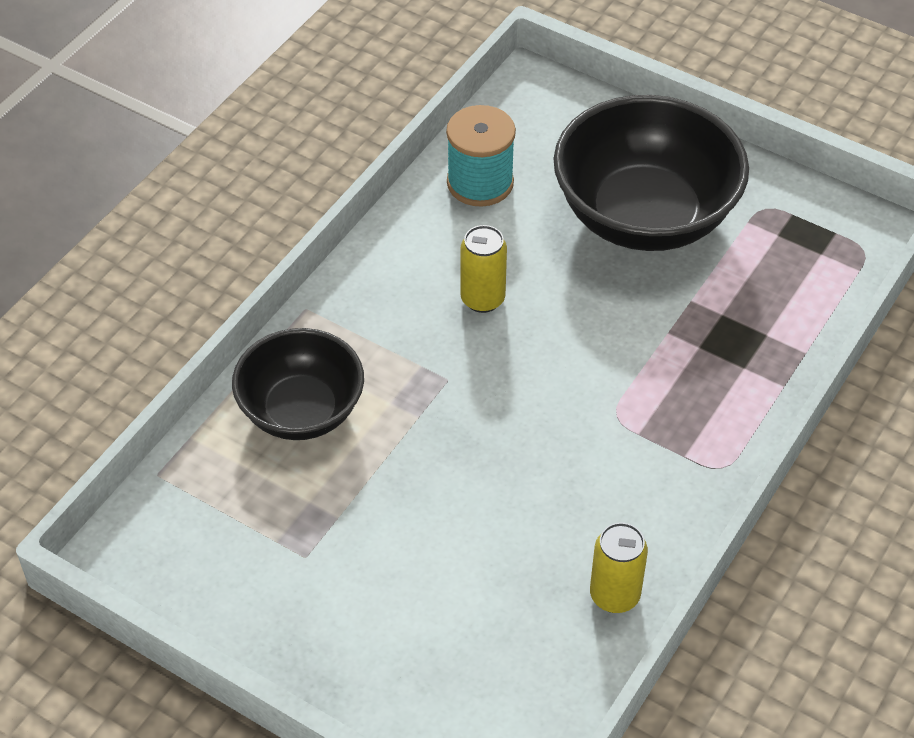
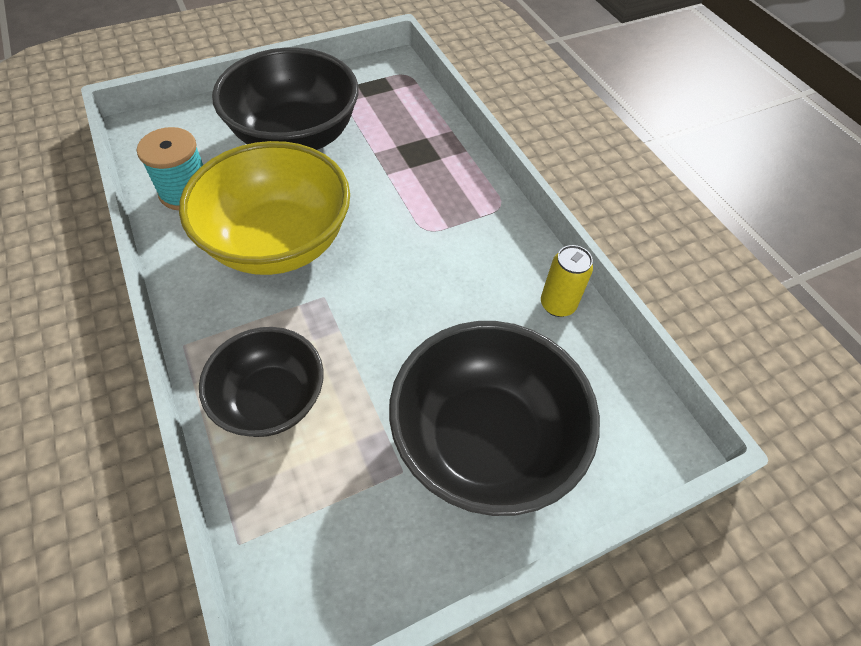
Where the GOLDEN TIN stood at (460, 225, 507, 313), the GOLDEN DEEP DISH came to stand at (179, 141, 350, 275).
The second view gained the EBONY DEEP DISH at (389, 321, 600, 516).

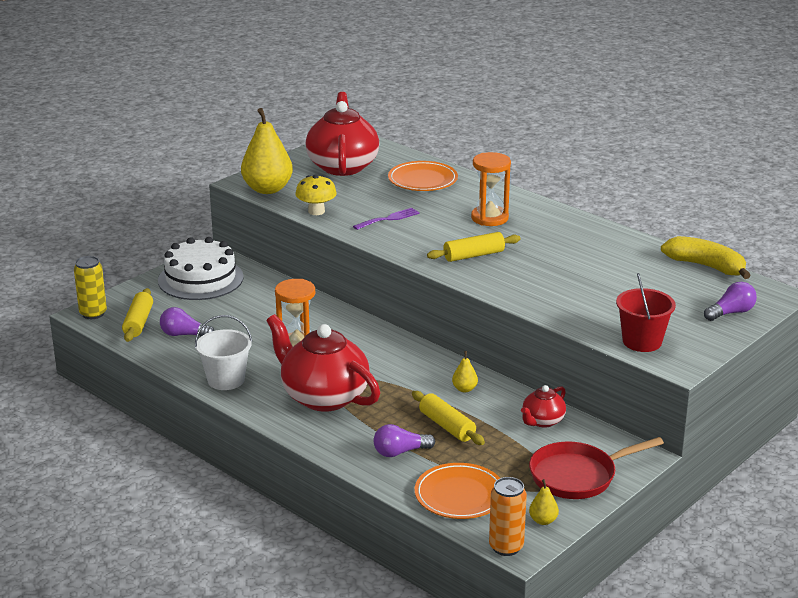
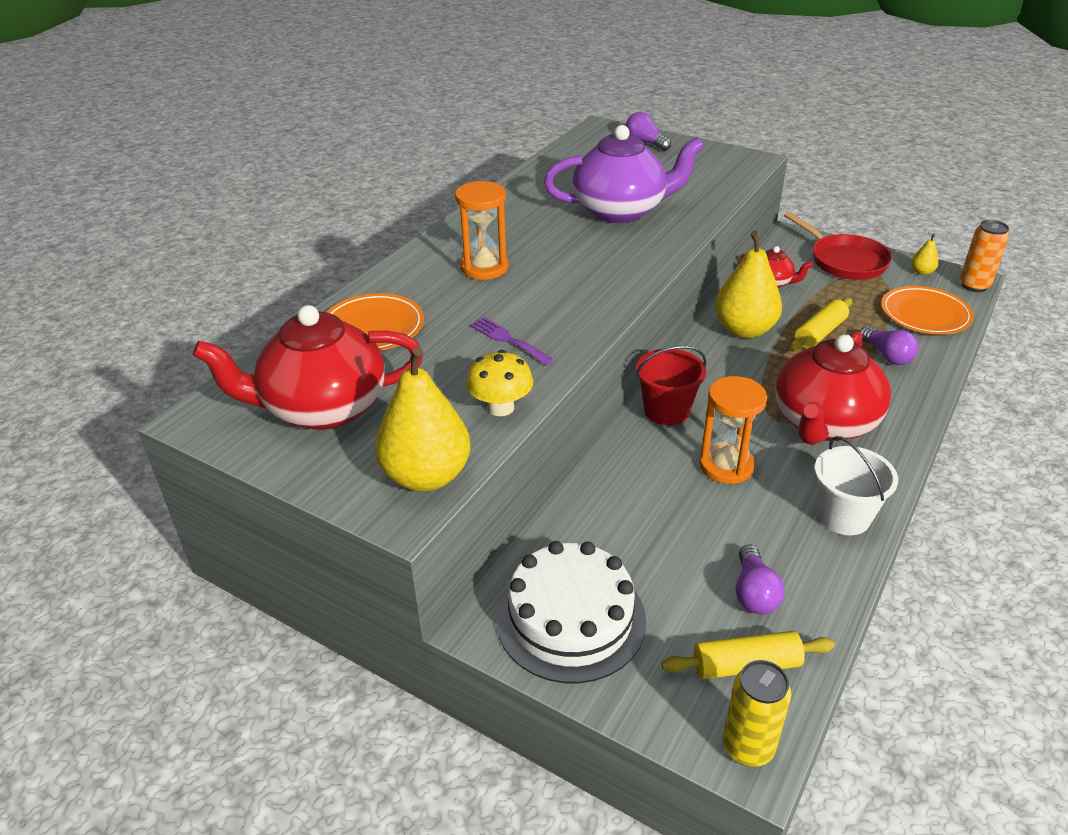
The second view lost the GOLDEN PASTRY ROLLER at (427, 232, 521, 262).
The second view lost the GOLDEN TOY BANANA at (661, 236, 751, 279).
The RED PAIL ended up elsewhere, having gone from (616, 273, 676, 352) to (636, 346, 706, 425).
The size of the GOLDEN PEAR at (452, 351, 478, 392) changed by a factor of 2.31.
The second view gained the VIOLET CHINA TEAPOT at (544, 125, 704, 223).

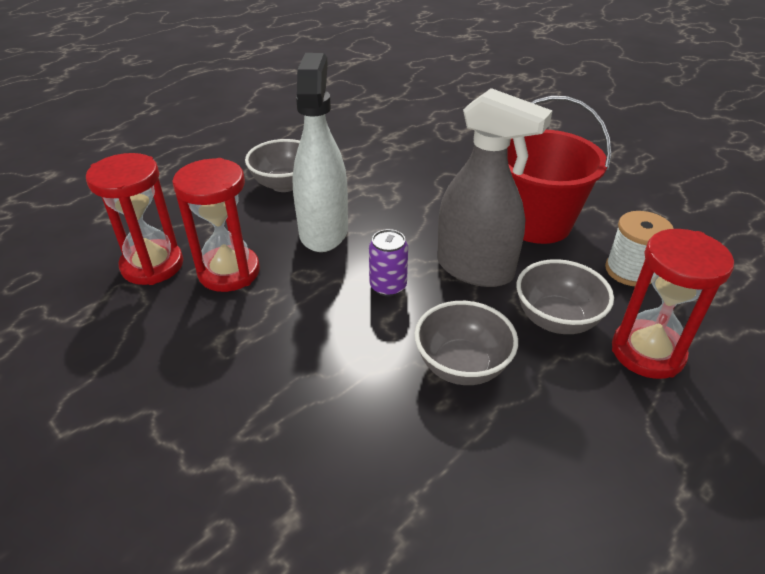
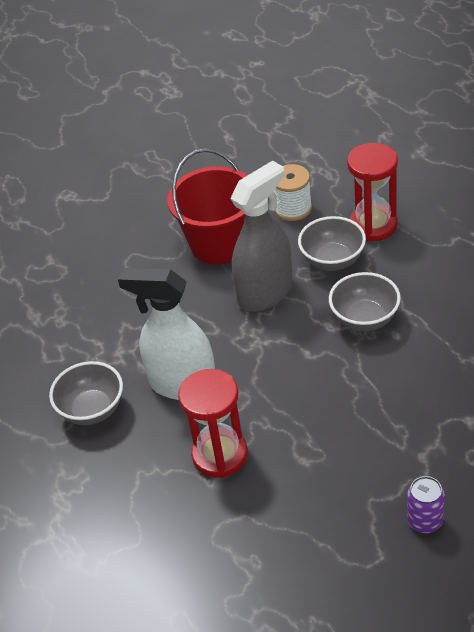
The second view lost the RED SAND TIMER at (86, 153, 183, 285).
The VIOLET TIN ended up elsewhere, having gone from (369, 229, 408, 296) to (407, 476, 445, 533).

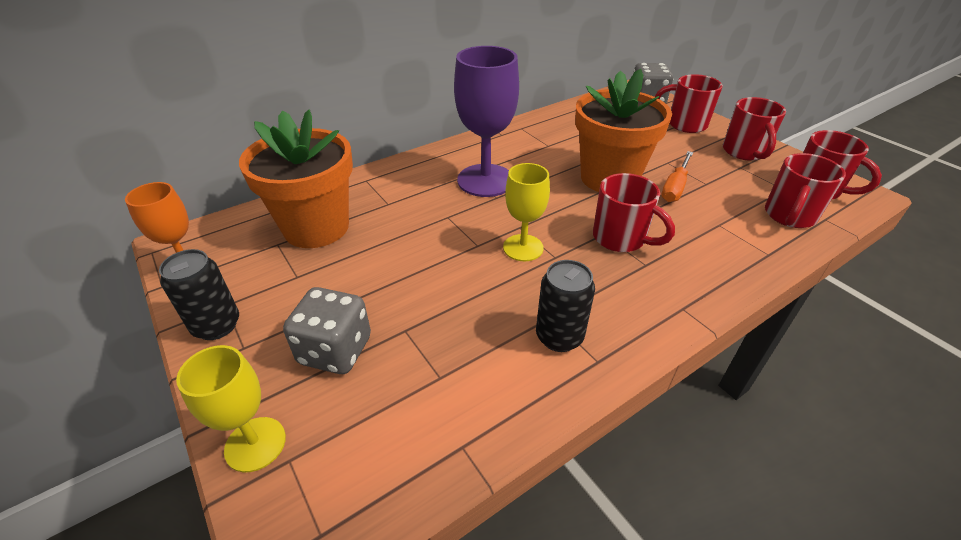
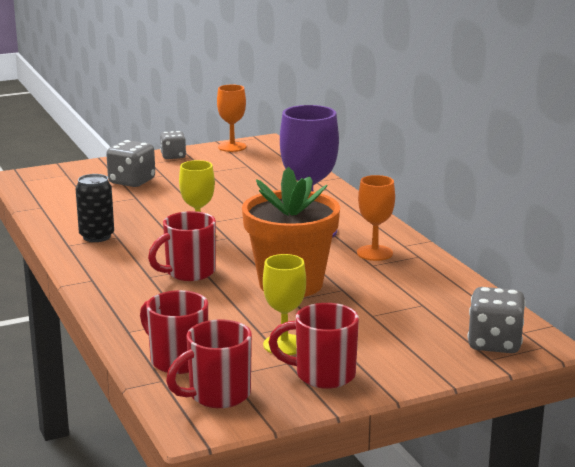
The second view lost the RED MUG at (655, 74, 723, 133).
The second view lost the ORANGE POTTED PLANT at (239, 110, 353, 248).
The second view lost the ORANGE HAND SCREWDRIVER at (661, 151, 693, 202).
Where the EBONY TIN stood at (159, 249, 239, 340), the GRAY DIE came to stand at (160, 131, 186, 159).
The GOLDEN WINE GLASS ended up elsewhere, having gone from (176, 345, 286, 472) to (263, 254, 306, 355).
The second view gained the ORANGE WINE GLASS at (357, 175, 395, 261).

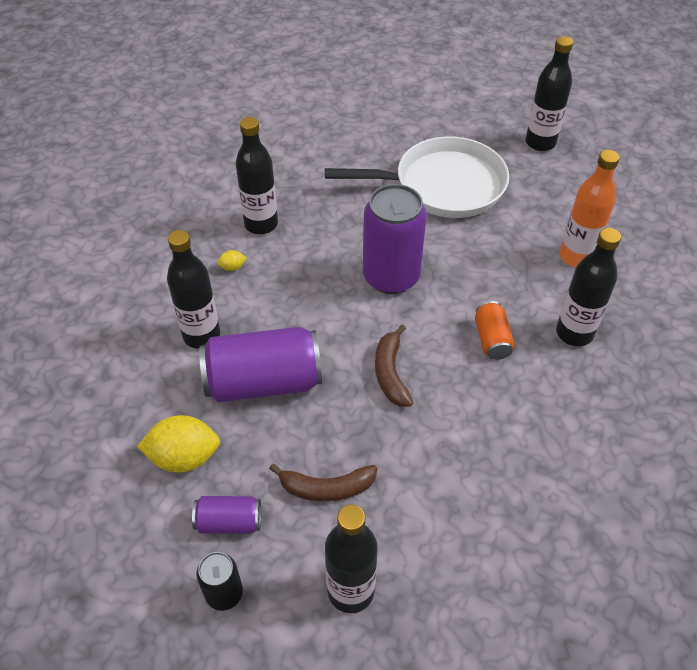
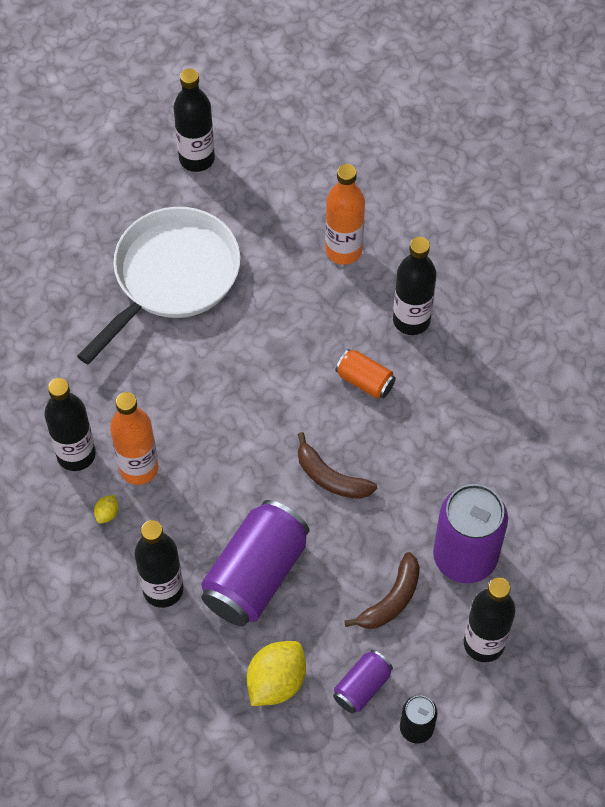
The VIOLET TIN ended up elsewhere, having gone from (363, 184, 427, 294) to (433, 484, 508, 583).
The second view gained the ORANGE FLASK at (110, 392, 159, 485).

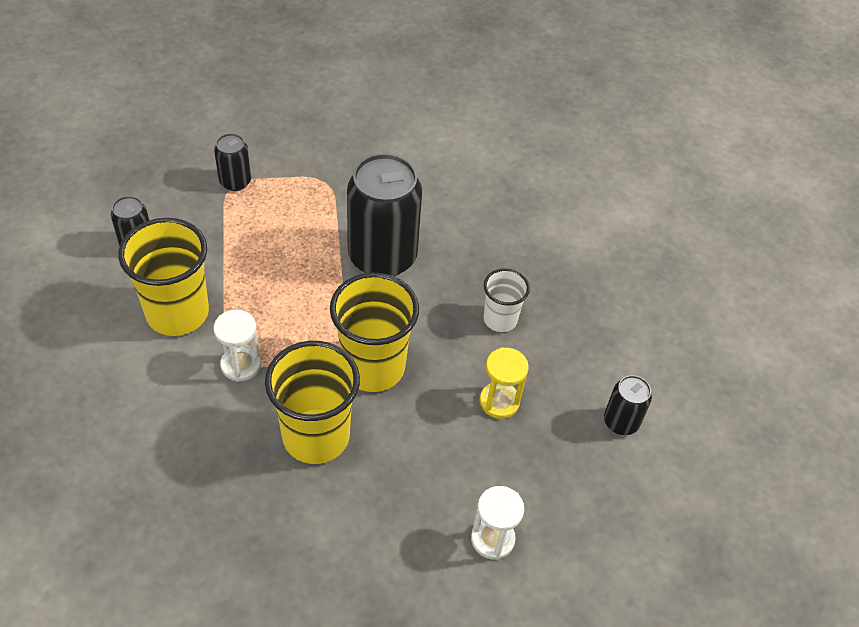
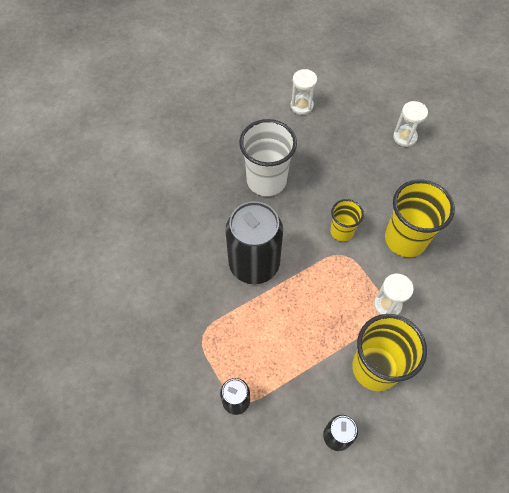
The size of the SNOW-WHITE BEAKER at (483, 268, 530, 332) changed by a factor of 1.78.
The size of the GOLDEN BEAKER at (330, 273, 419, 392) changed by a factor of 0.56.
The second view lost the GOLDEN SAND TIMER at (480, 347, 529, 419).
Where the EBONY TIN stood at (604, 375, 652, 435), the SNOW-WHITE SAND TIMER came to stand at (290, 69, 317, 115).

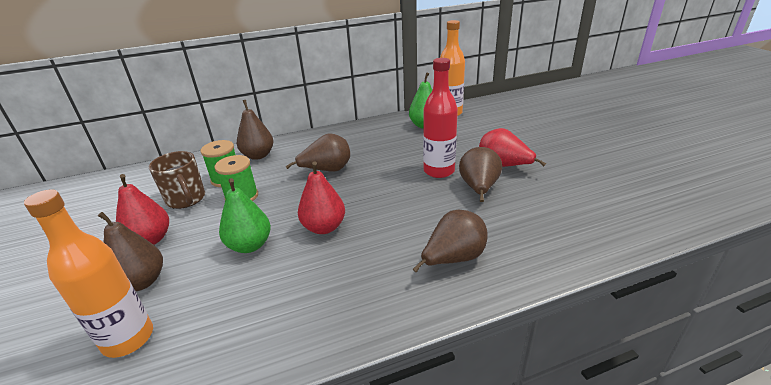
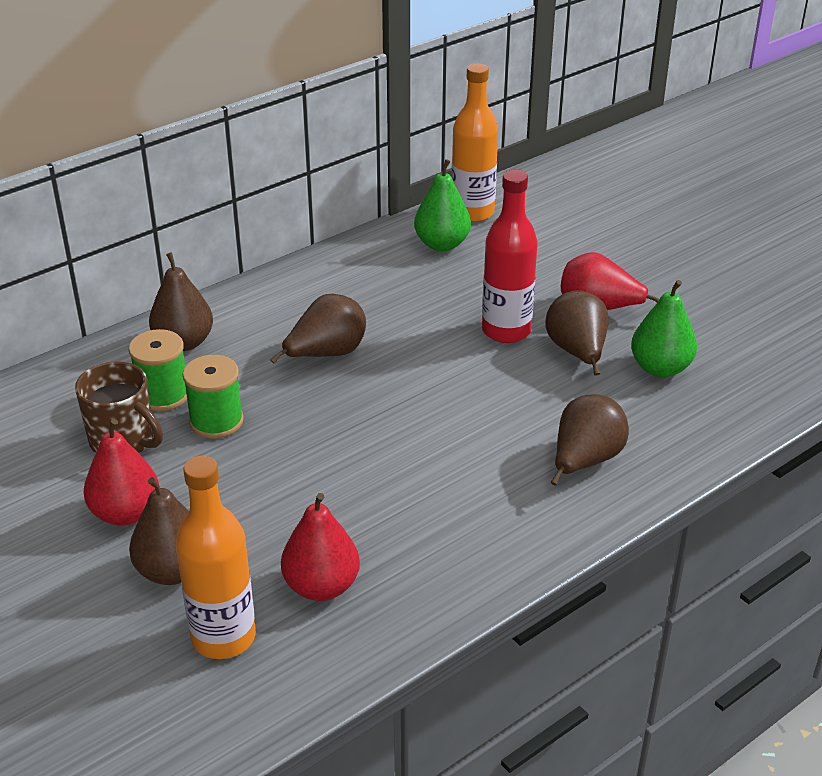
The RED PEAR ended up elsewhere, having gone from (298, 161, 345, 234) to (281, 493, 360, 601).
The GREEN PEAR ended up elsewhere, having gone from (219, 178, 271, 253) to (631, 280, 697, 377).

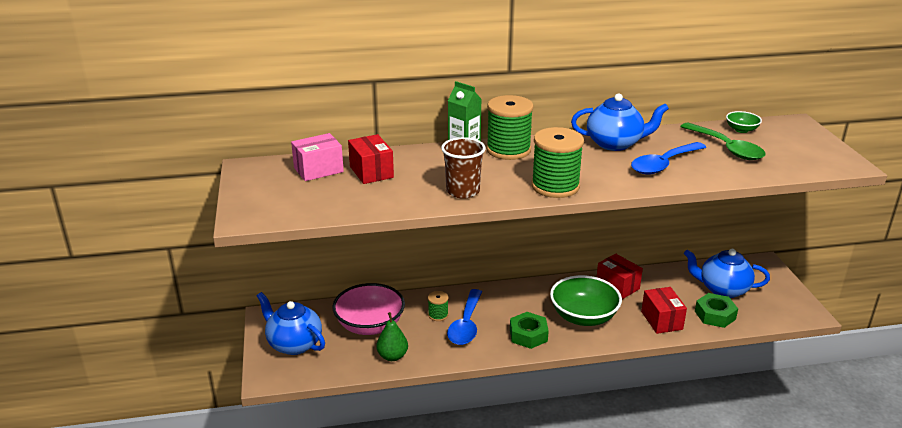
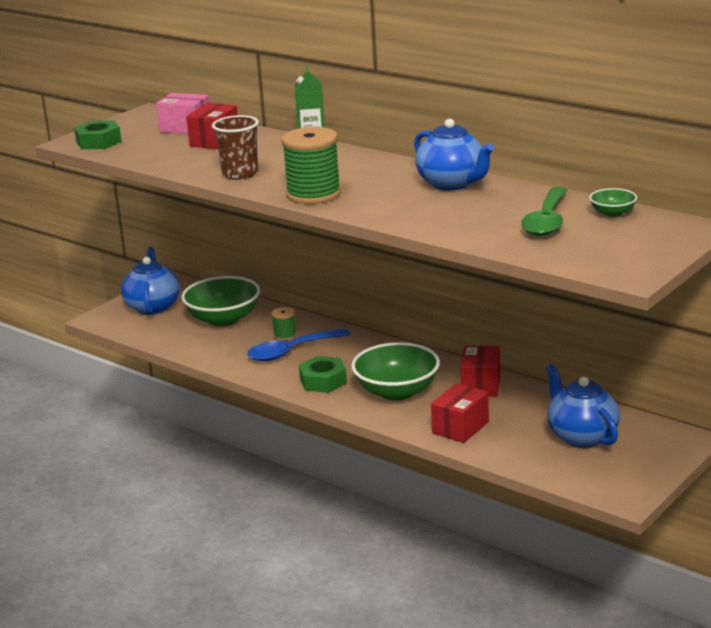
The second view lost the GREEN SPOOL at (486, 95, 534, 160).
The second view lost the COBALT TABLESPOON at (631, 142, 706, 175).
What was the PINK DEEP DISH at (332, 283, 405, 335) turned into the GREEN DEEP DISH at (181, 276, 260, 326).
The GREEN HEX NUT ended up elsewhere, having gone from (695, 293, 738, 328) to (74, 120, 122, 149).
The second view lost the GREEN PEAR at (376, 312, 408, 361).

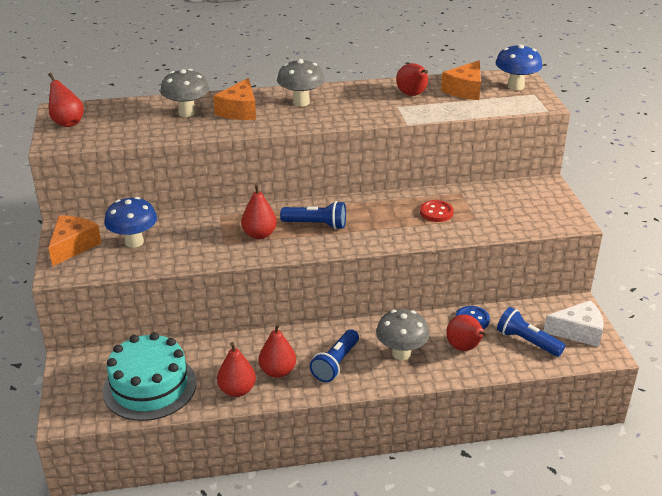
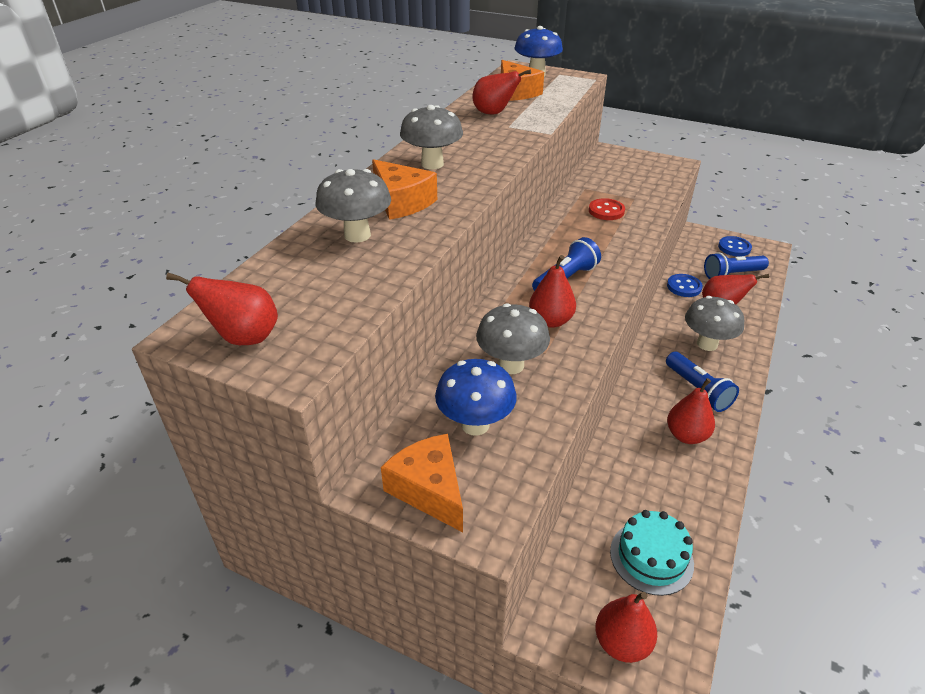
Where the SNOW-WHITE PIECE OF CHEESE stood at (543, 300, 604, 347), the COBALT BUTTON came to stand at (718, 236, 752, 257).
The size of the AQUA GATEAU at (102, 332, 196, 421) changed by a factor of 0.64.
The RED PEAR ended up elsewhere, having gone from (217, 342, 256, 397) to (595, 592, 657, 663).
The second view gained the GRAY MUSHROOM at (476, 303, 550, 374).

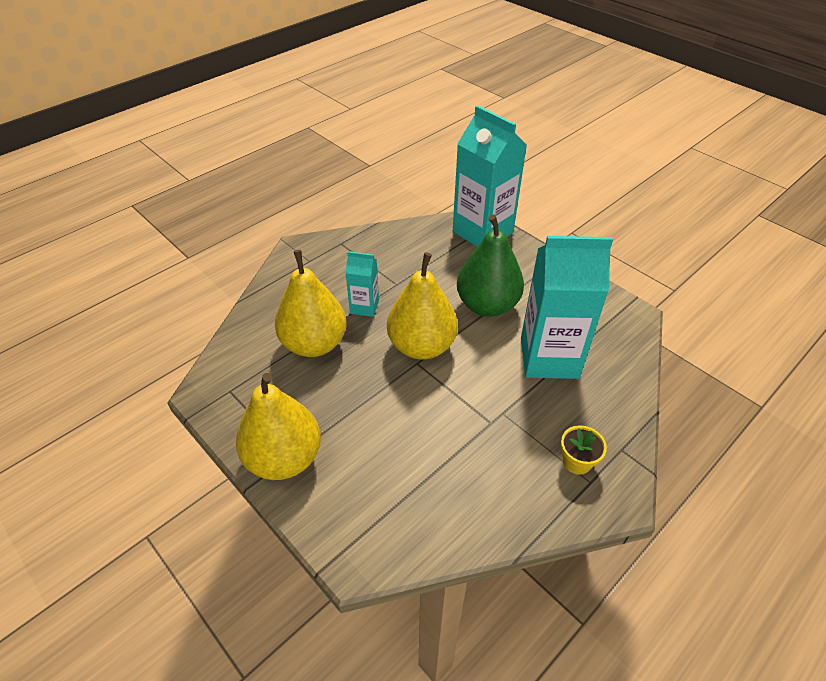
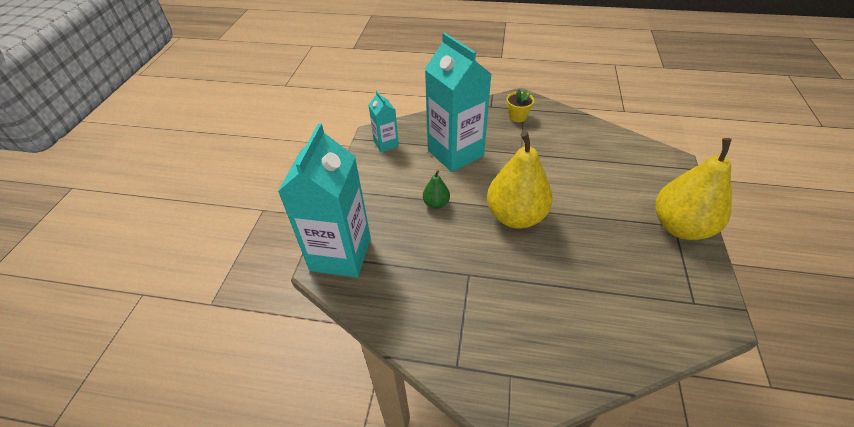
The size of the GREEN PEAR at (457, 214, 524, 317) changed by a factor of 0.45.
The second view lost the GOLDEN PEAR at (275, 250, 347, 357).
The AQUA CARTON ended up elsewhere, having gone from (345, 251, 379, 317) to (369, 91, 399, 152).

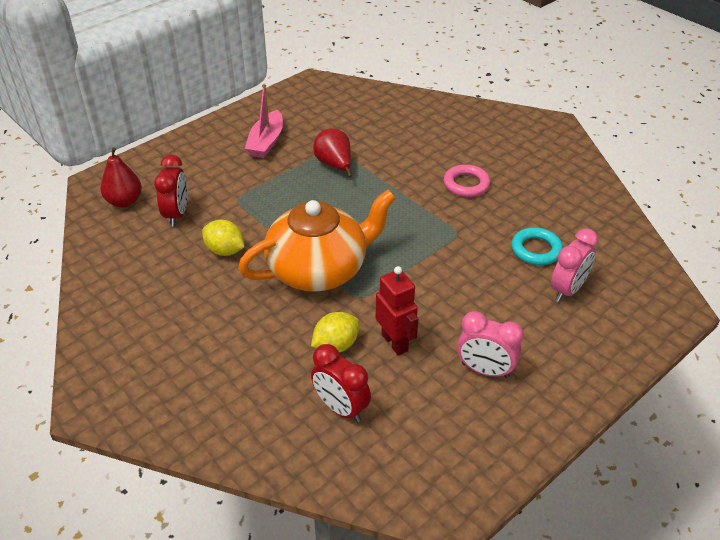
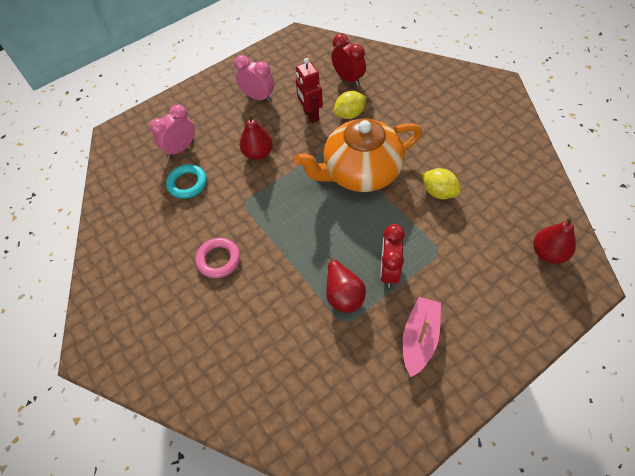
The RED ALARM CLOCK ended up elsewhere, having gone from (154, 154, 187, 227) to (380, 224, 405, 288).
The second view gained the RED PEAR at (239, 114, 273, 160).

